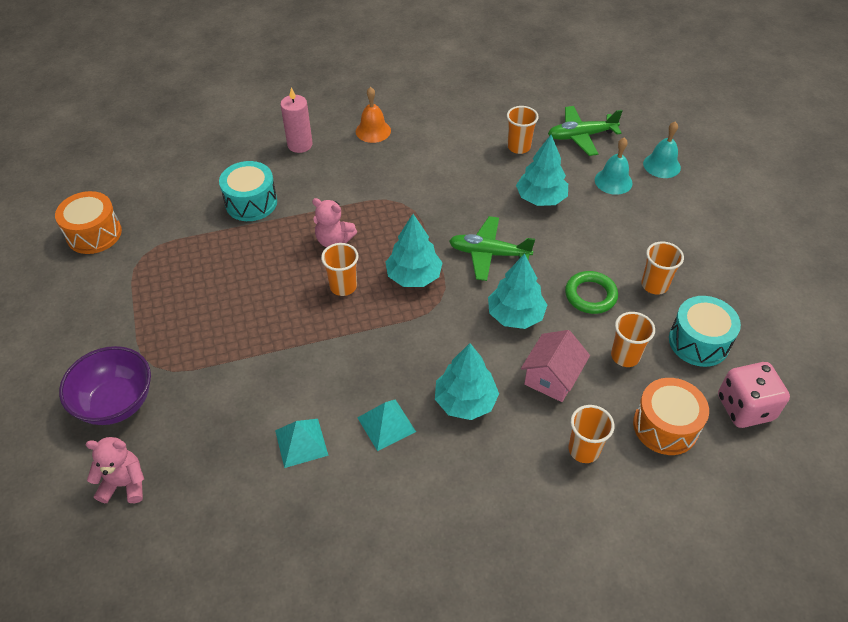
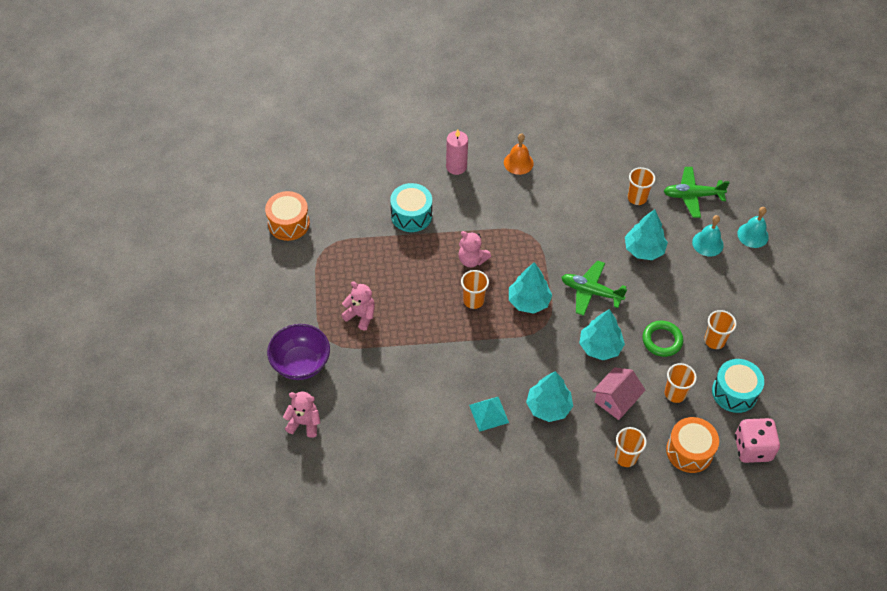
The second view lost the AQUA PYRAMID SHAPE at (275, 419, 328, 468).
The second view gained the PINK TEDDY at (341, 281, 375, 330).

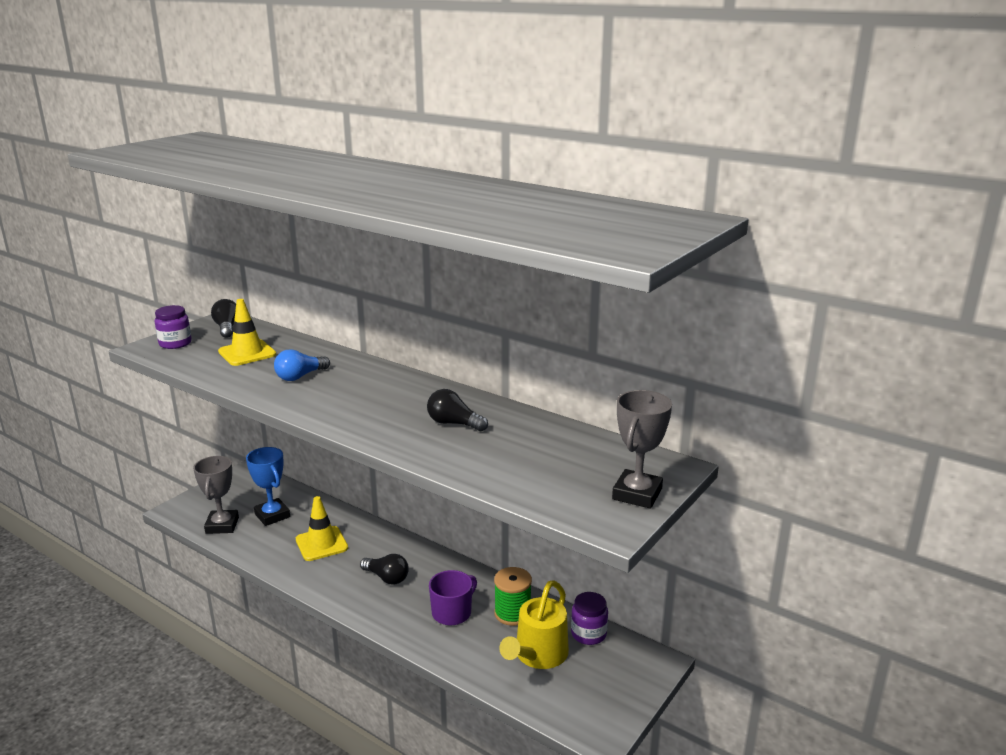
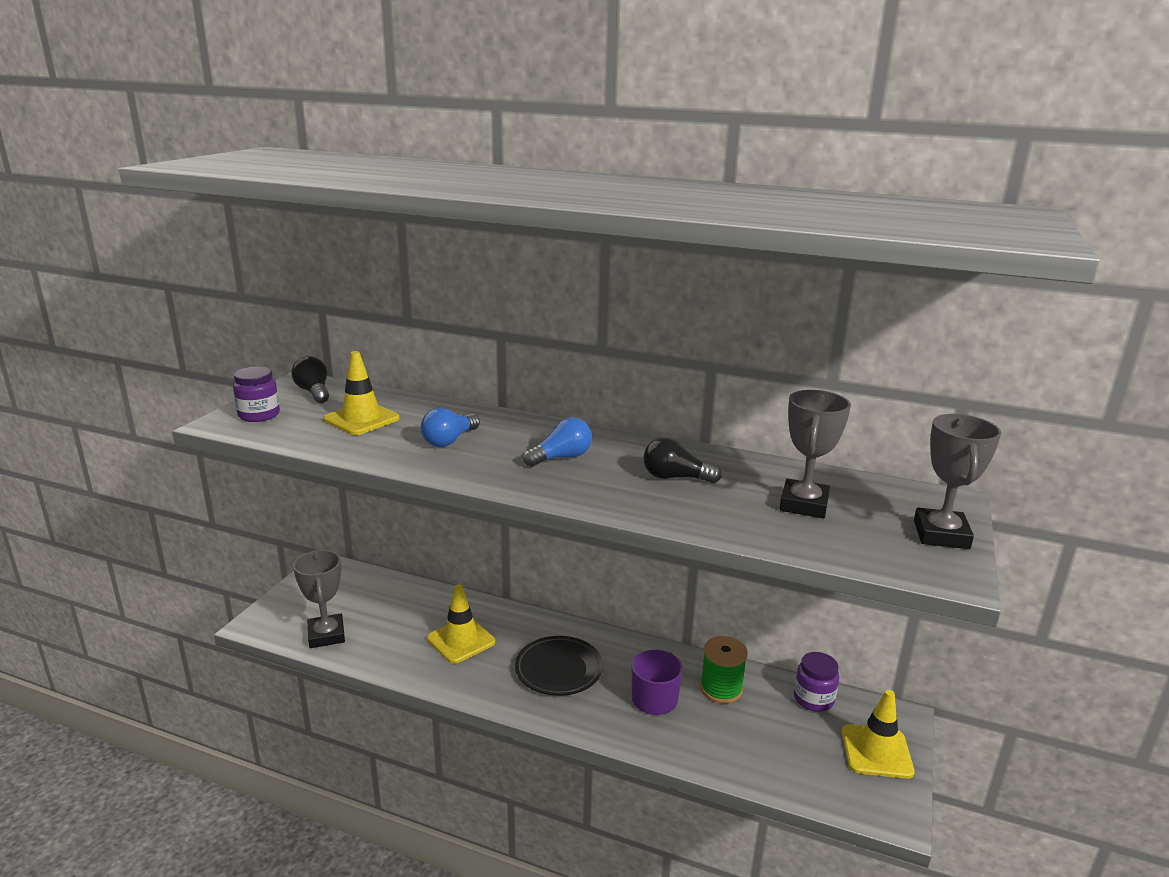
The second view lost the COBALT TROPHY at (246, 447, 290, 526).
Where the EBONY LIGHTBULB stood at (360, 554, 409, 585), the EBONY PLATE came to stand at (515, 636, 603, 696).
The second view lost the GOLDEN WATERING POT at (499, 580, 569, 669).
The second view gained the GRAY TROPHY at (780, 390, 851, 518).
The second view gained the COBALT LIGHTBULB at (523, 417, 592, 467).
The second view gained the GOLDEN SAFETY CONE at (842, 690, 915, 779).

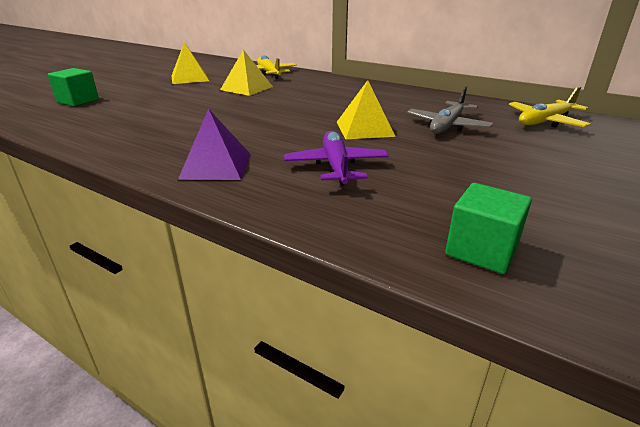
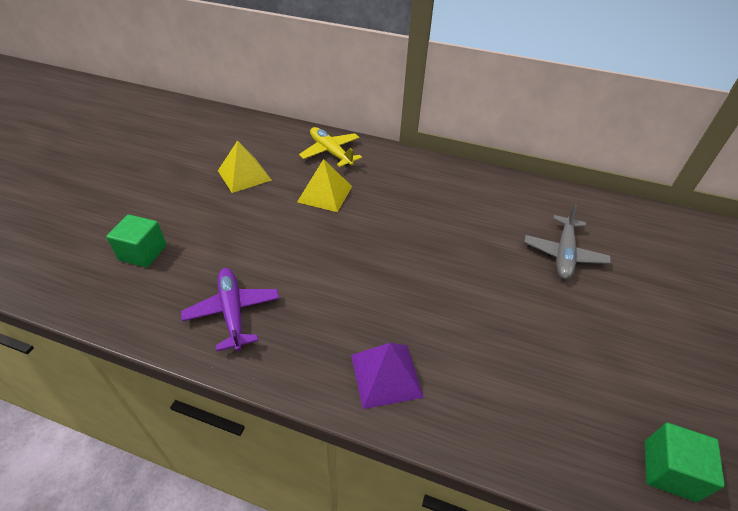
The second view lost the GOLDEN PYRAMID SHAPE at (337, 80, 396, 139).
The second view lost the GOLDEN TOY PLANE at (509, 87, 591, 128).
The VIOLET TOY PLANE ended up elsewhere, having gone from (284, 131, 389, 186) to (181, 268, 280, 351).

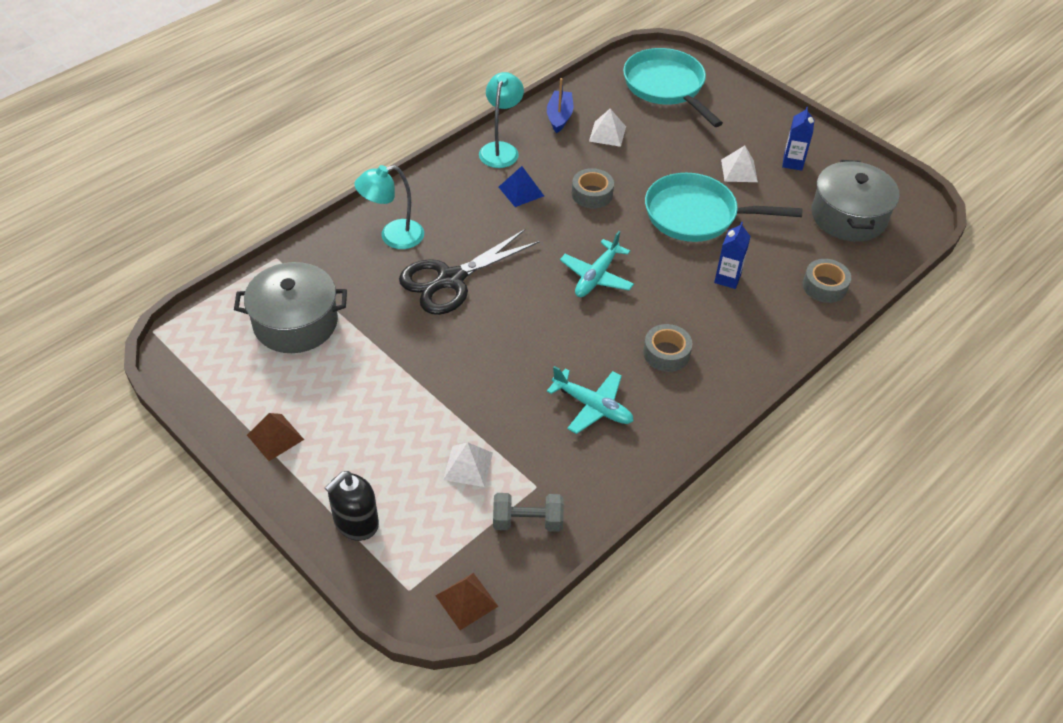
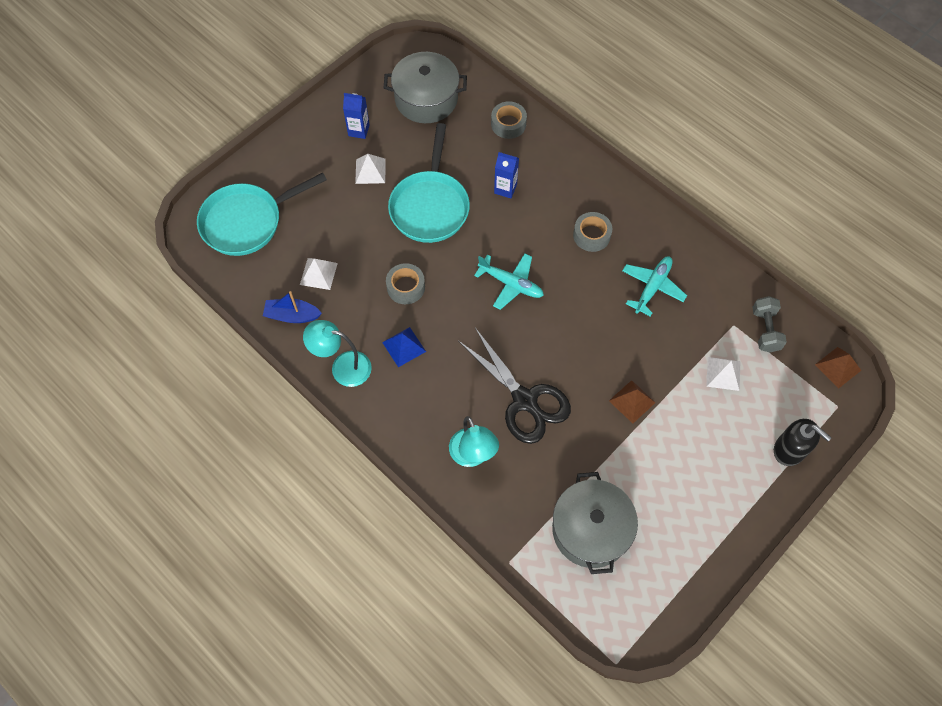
The RUSSET PYRAMID SHAPE ended up elsewhere, having gone from (247, 413, 304, 461) to (609, 380, 655, 424).

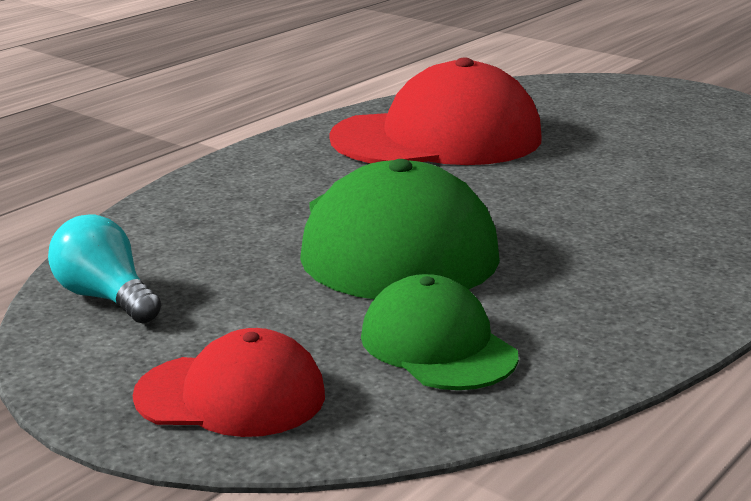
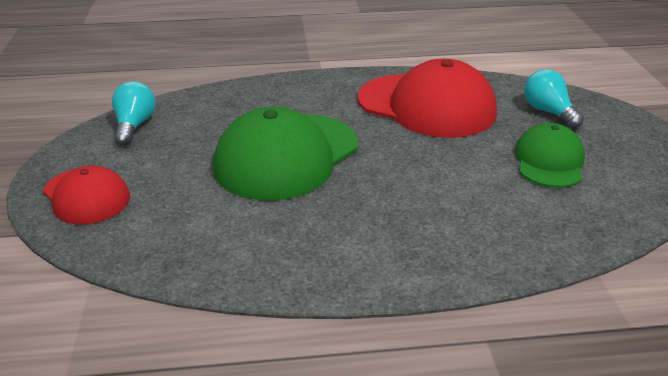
The GREEN CAP ended up elsewhere, having gone from (361, 274, 518, 390) to (514, 123, 585, 188).
The second view gained the AQUA LIGHTBULB at (524, 69, 584, 129).

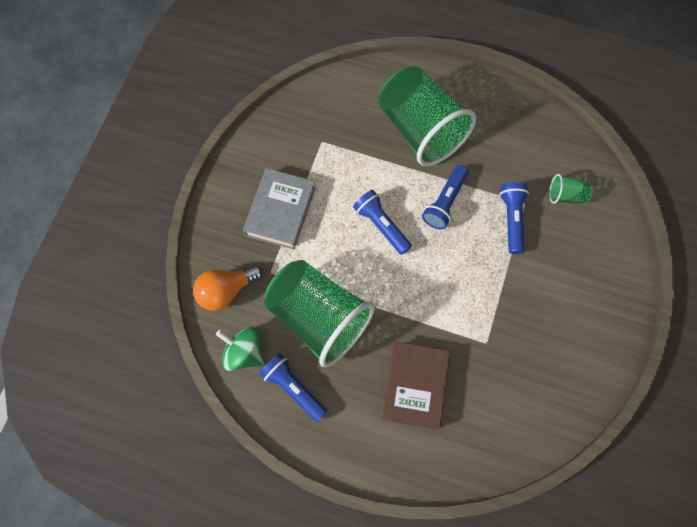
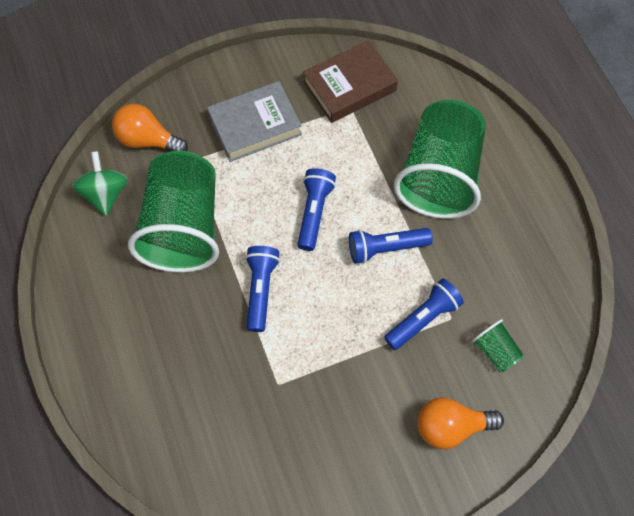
The RUSSET HARDBACK ended up elsewhere, having gone from (382, 341, 450, 429) to (303, 40, 398, 123).
The COBALT POCKET TORCH ended up elsewhere, having gone from (259, 353, 327, 422) to (245, 246, 280, 332).
The second view gained the ORANGE LIGHTBULB at (418, 397, 504, 449).

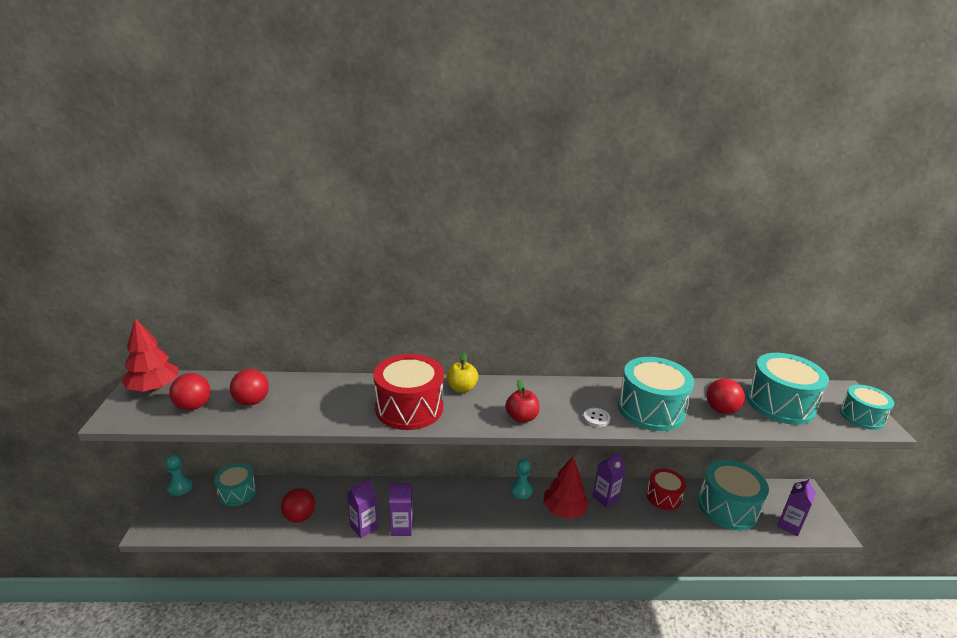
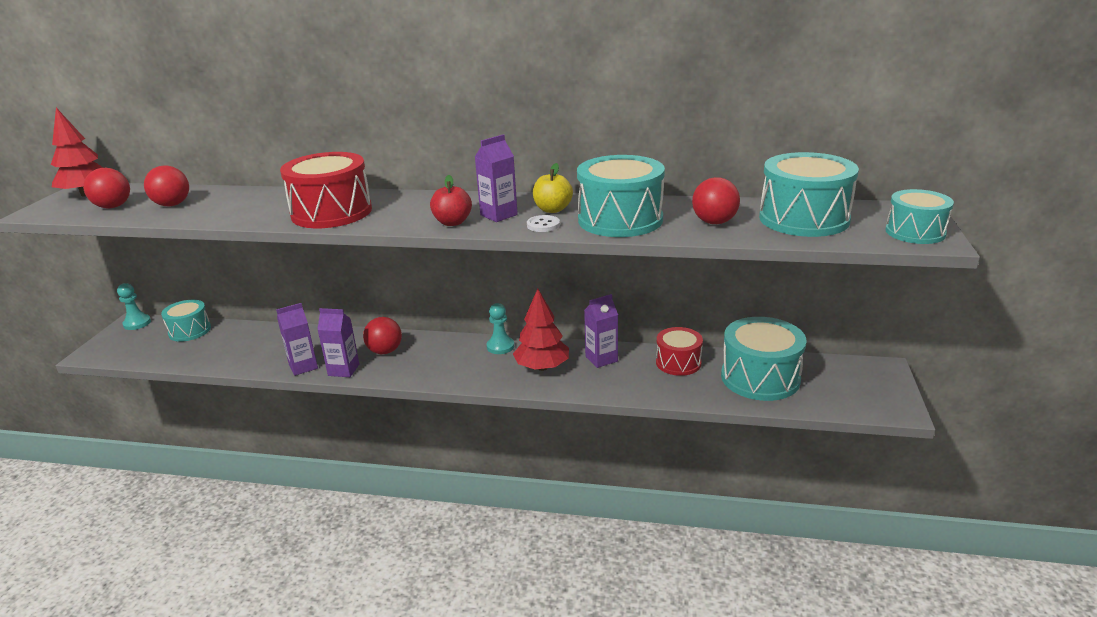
The GOLDEN TOY APPLE ended up elsewhere, having gone from (446, 353, 478, 393) to (533, 163, 573, 213).
The VIOLET CARTON ended up elsewhere, having gone from (777, 478, 816, 536) to (475, 134, 518, 222).
The RED SPHERE ended up elsewhere, having gone from (281, 488, 315, 523) to (363, 317, 402, 354).

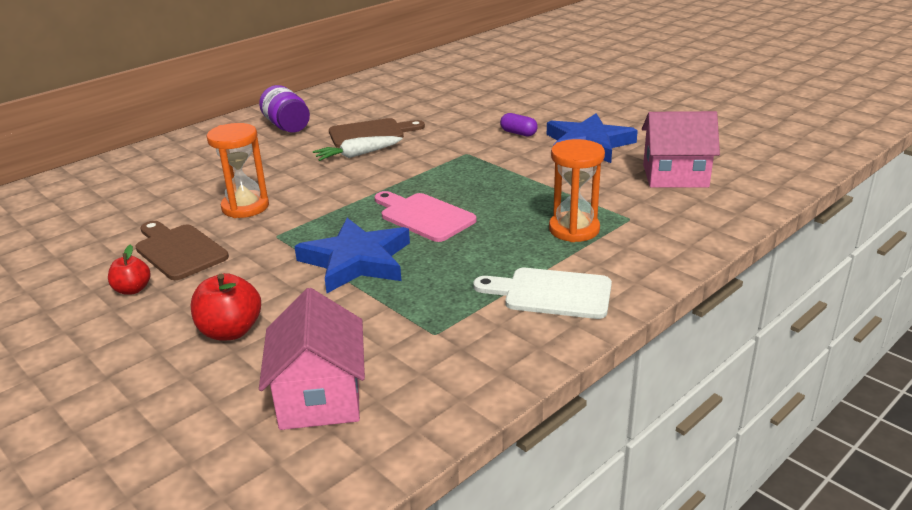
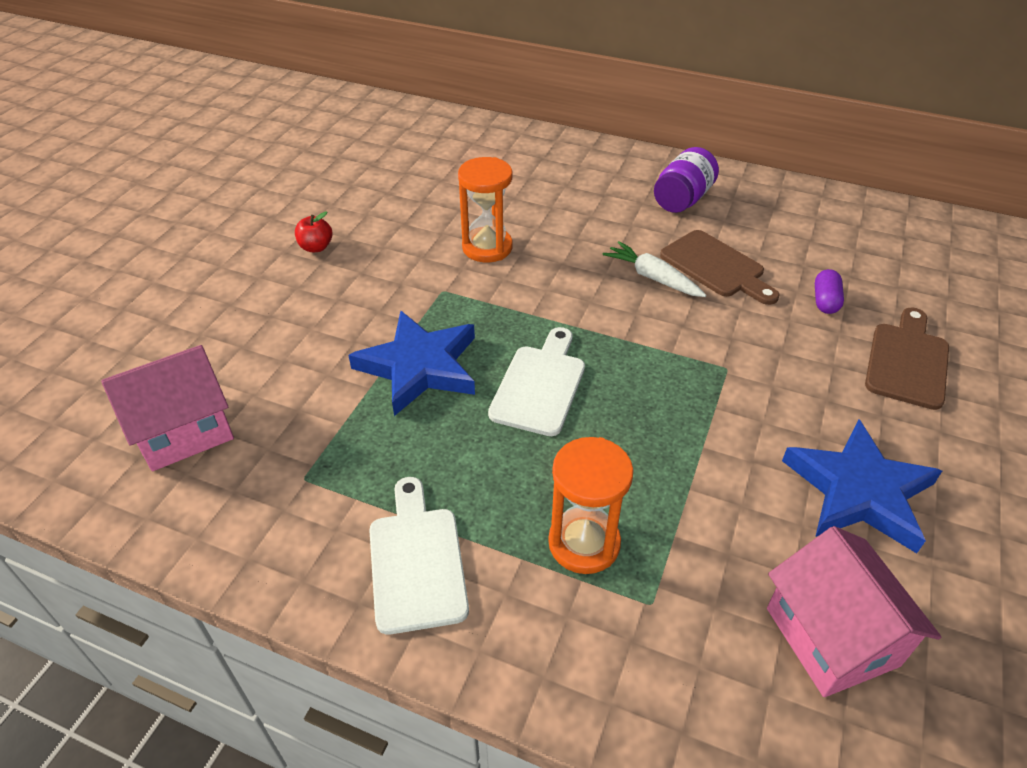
The VIOLET PILL ended up elsewhere, having gone from (500, 113, 538, 137) to (815, 269, 844, 314).
What was the PINK CUTTING BOARD at (374, 191, 477, 242) turned into the SNOW-WHITE CUTTING BOARD at (488, 327, 585, 436).
The RUSSET CUTTING BOARD ended up elsewhere, having gone from (135, 221, 229, 280) to (865, 307, 949, 410).
The second view lost the RED TOY APPLE at (191, 273, 261, 341).

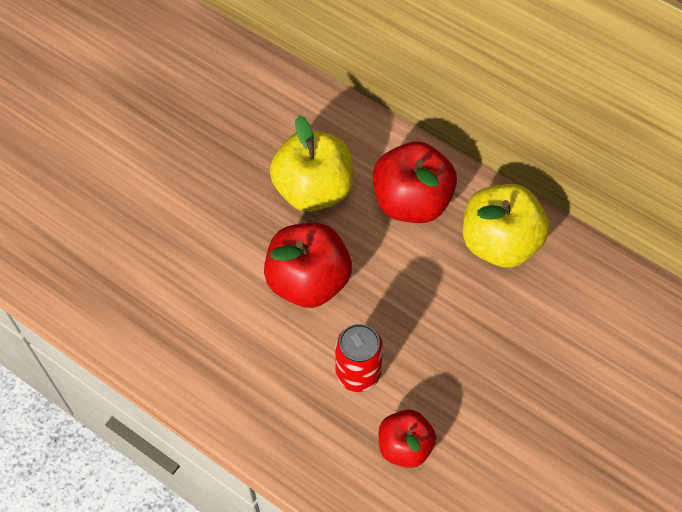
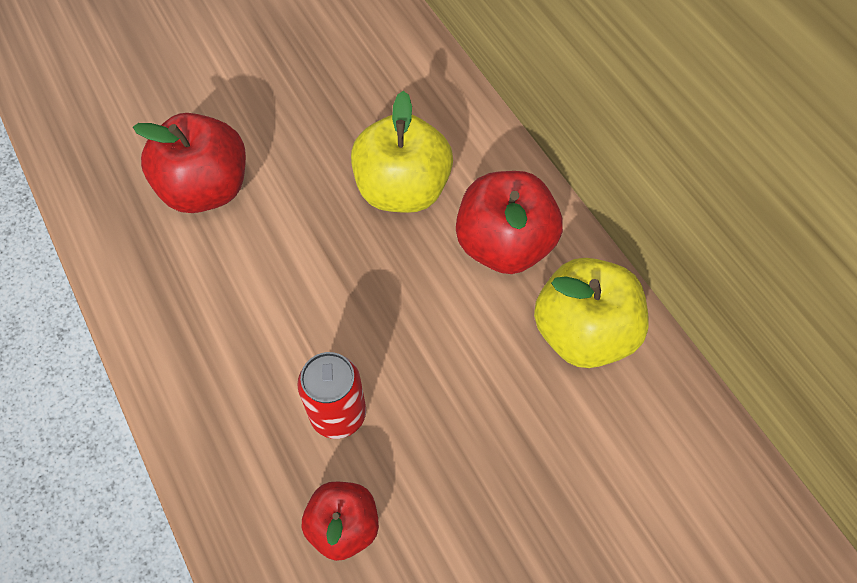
The RED TOY APPLE ended up elsewhere, having gone from (264, 223, 352, 308) to (133, 113, 246, 213).

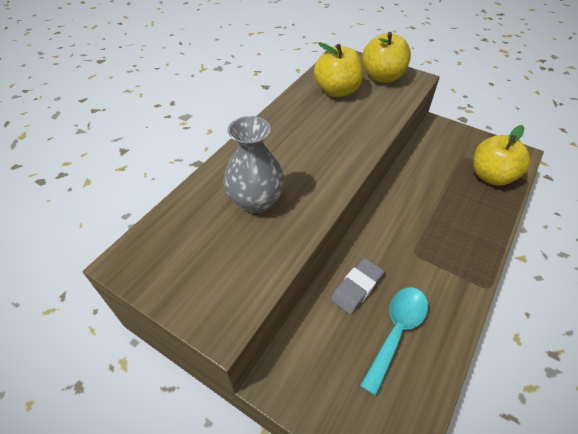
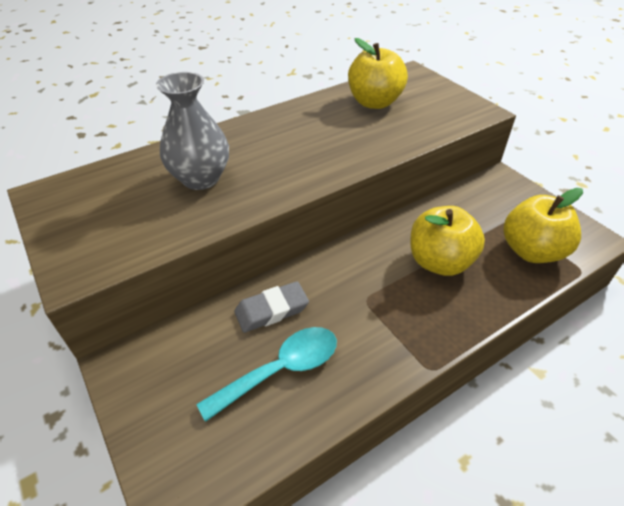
The GOLDEN TOY APPLE ended up elsewhere, having gone from (362, 32, 411, 83) to (411, 206, 485, 276).

